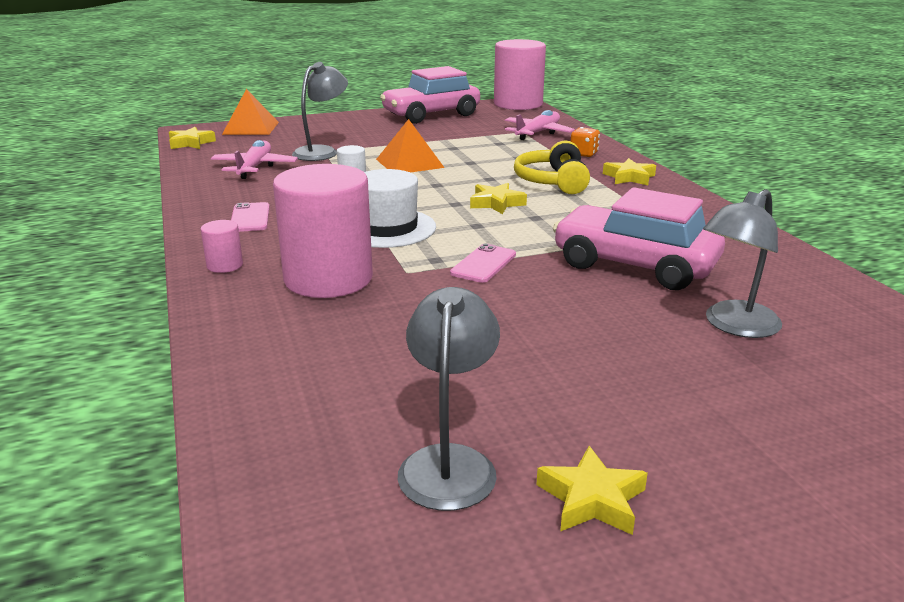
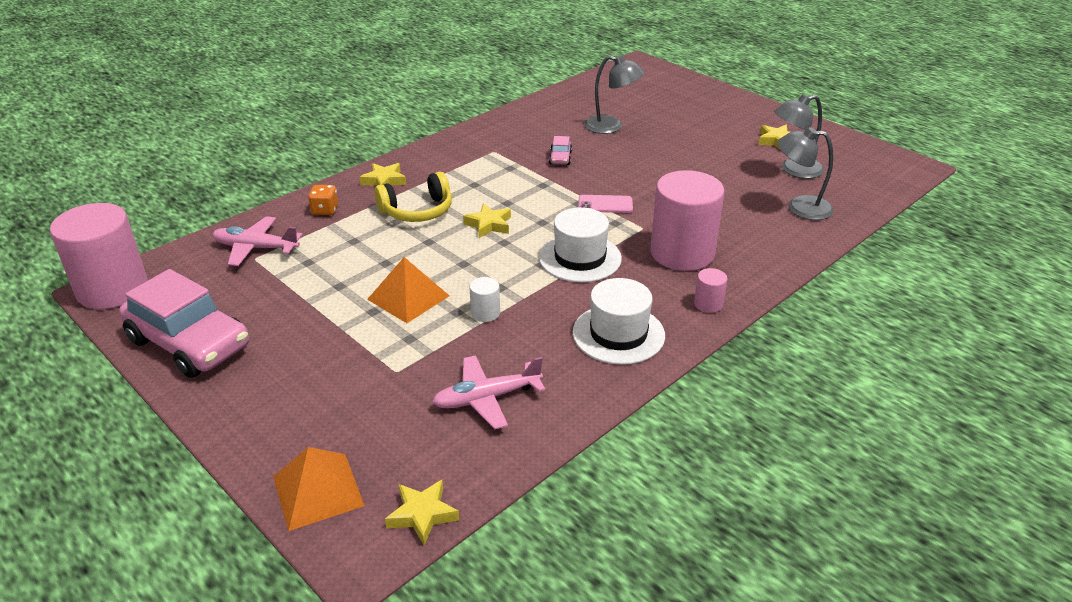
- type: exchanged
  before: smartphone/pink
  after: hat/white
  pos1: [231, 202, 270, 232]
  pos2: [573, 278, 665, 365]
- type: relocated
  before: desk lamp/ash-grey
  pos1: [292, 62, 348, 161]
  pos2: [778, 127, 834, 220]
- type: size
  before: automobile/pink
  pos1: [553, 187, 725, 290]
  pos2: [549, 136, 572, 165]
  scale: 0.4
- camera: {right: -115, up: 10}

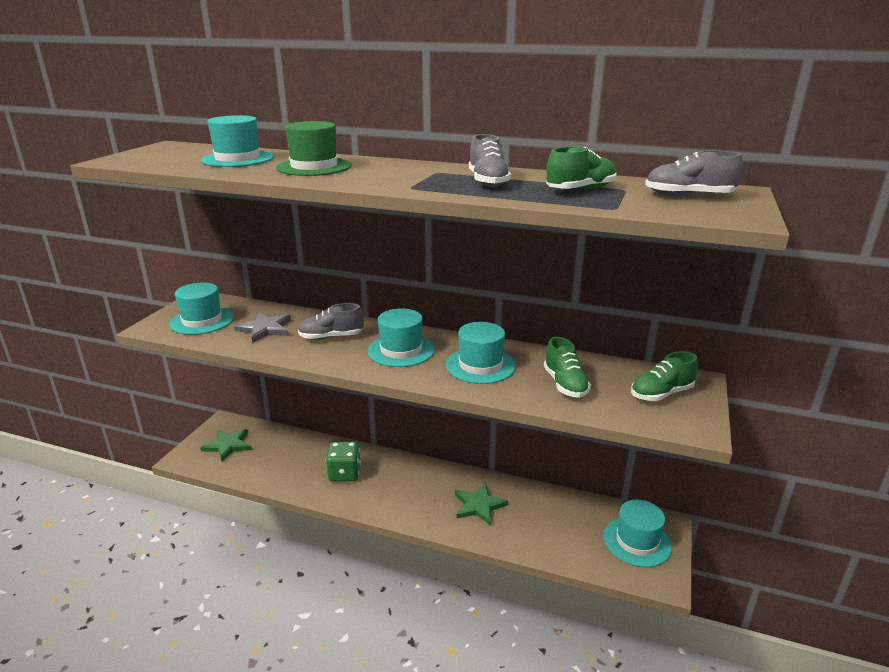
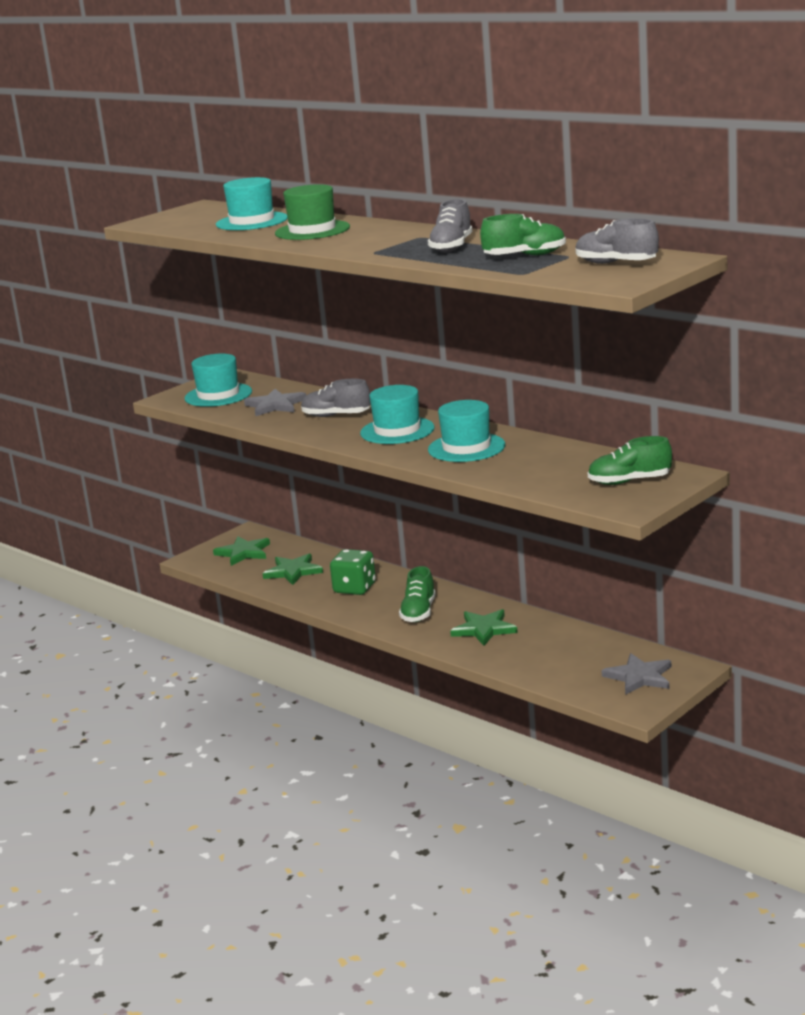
- type: relocated
  before: shoe/leaf-green
  pos1: [544, 337, 591, 398]
  pos2: [399, 566, 436, 622]
- type: exchanged
  before: hat/teal
  after: star/ash-grey
  pos1: [603, 500, 672, 567]
  pos2: [601, 653, 671, 695]
- type: appeared
  after: star/leaf-green
  pos2: [262, 553, 323, 585]
- camera: {right: 25, up: -5}

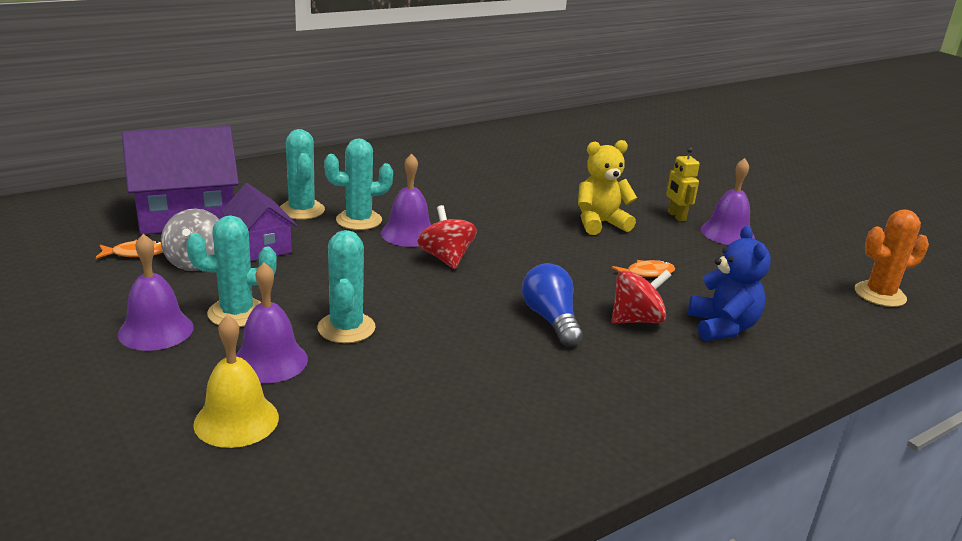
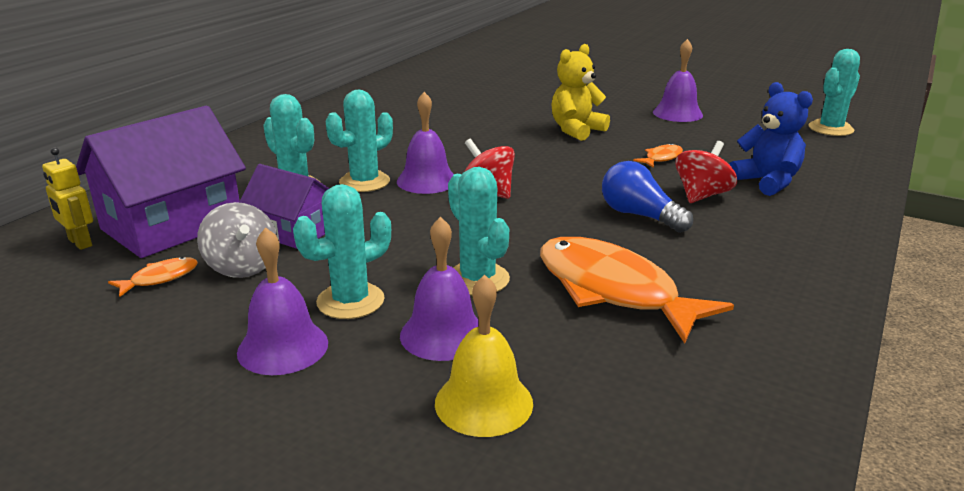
- type: relocated
  before: robot figure/bright yellow
  pos1: [666, 147, 700, 221]
  pos2: [42, 147, 93, 250]
- type: colour
  before: prickly plant/orange-coloured
  after: prickly plant/teal
  pos1: [855, 209, 929, 307]
  pos2: [809, 49, 860, 136]
- type: appeared
  after: toy fish/orange-coloured
  pos2: [540, 237, 734, 343]
- camera: {right: -25, up: 0}

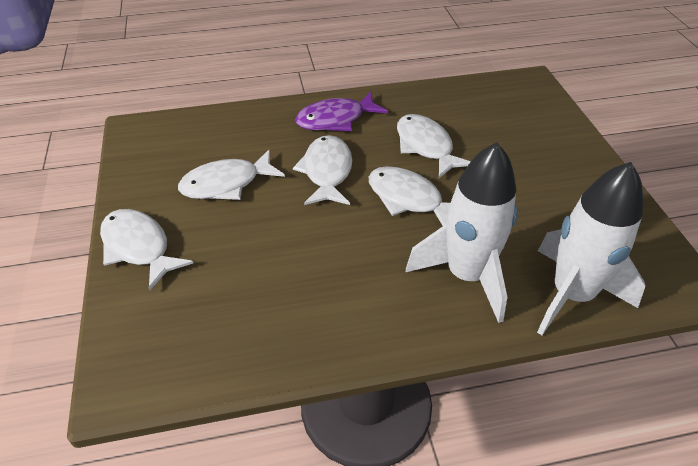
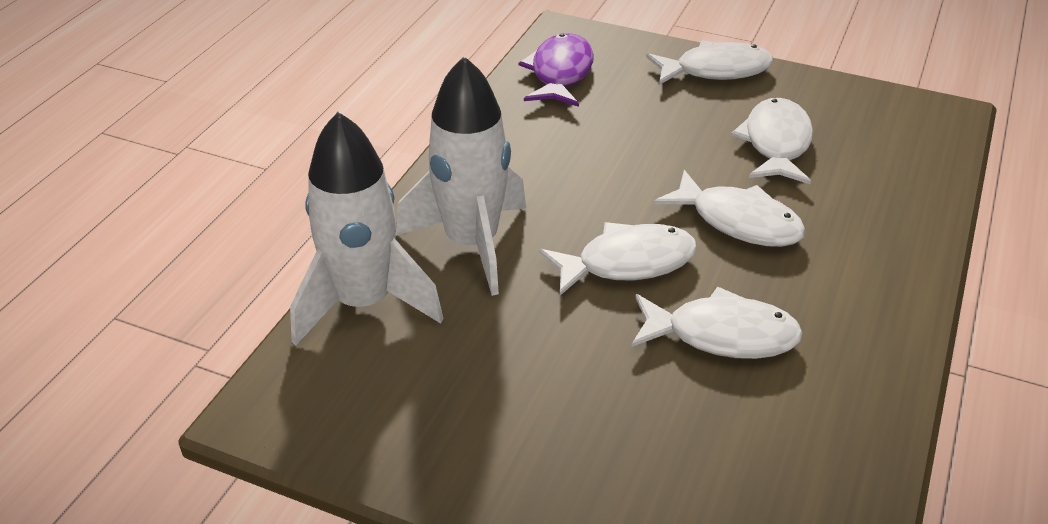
- type: relocated
  before: toy fish/purple
  pos1: [295, 91, 388, 131]
  pos2: [518, 33, 594, 107]
- camera: {right: 125, up: -5}

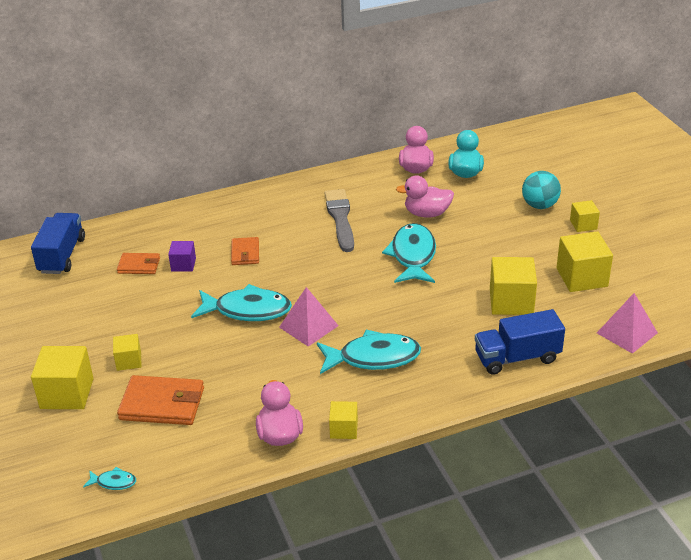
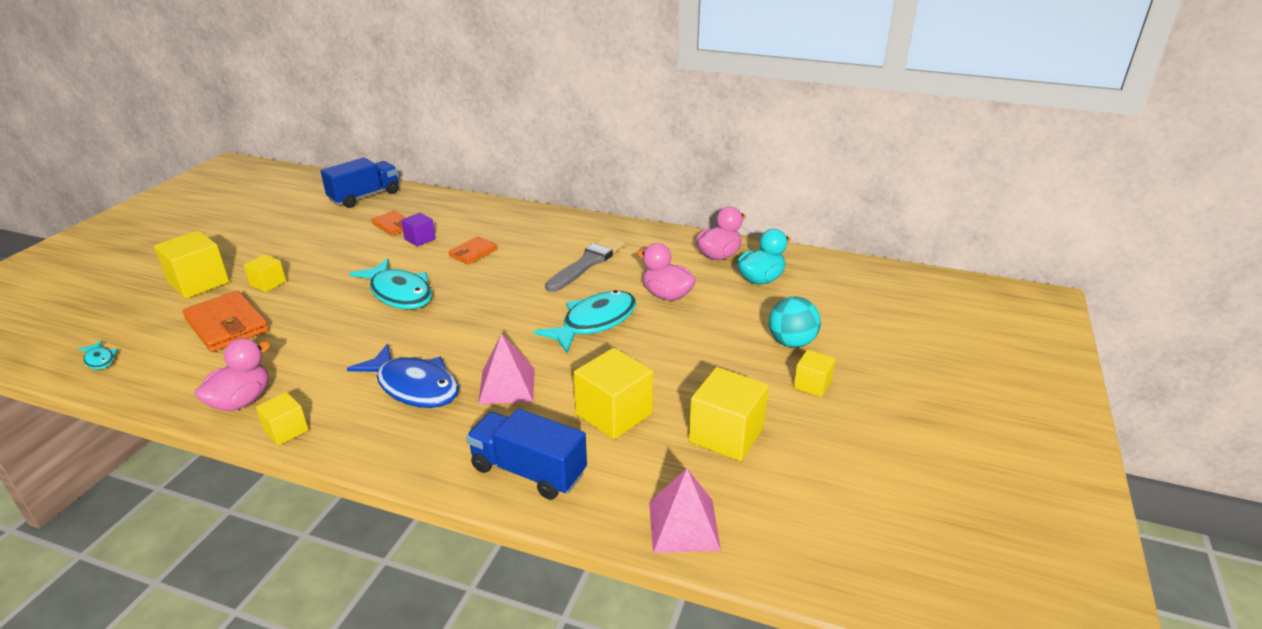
- type: relocated
  before: pyramid/pink
  pos1: [279, 287, 339, 347]
  pos2: [478, 333, 535, 404]
- type: colour
  before: toy fish/teal
  after: toy fish/cobalt
  pos1: [317, 330, 421, 374]
  pos2: [347, 344, 459, 408]
- camera: {right: 40, up: -5}

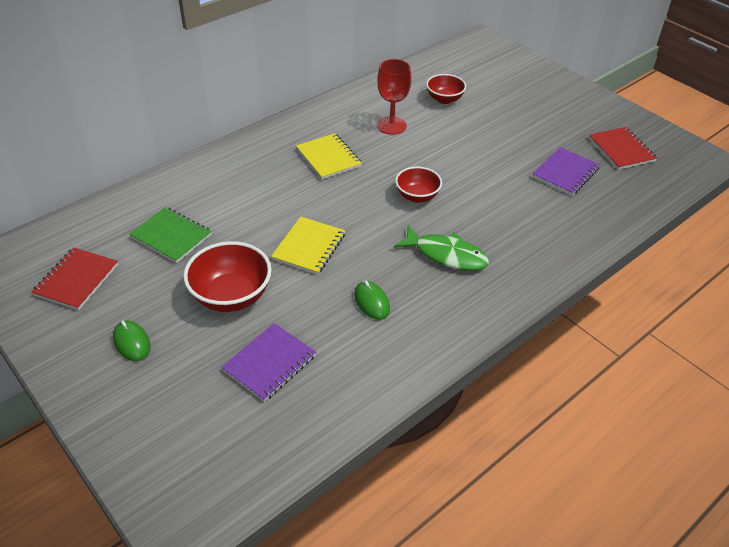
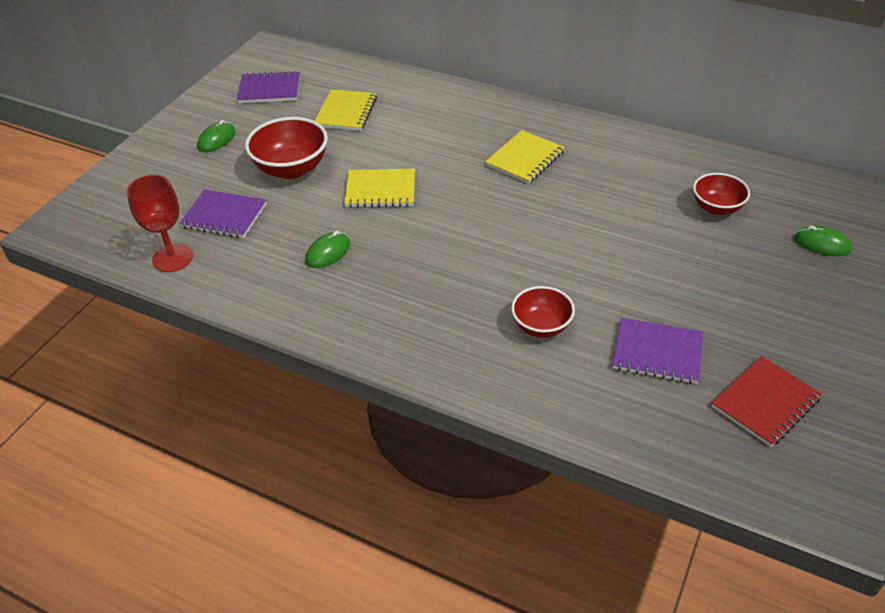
- type: colour
  before: notepad/scarlet
  after: notepad/purple
  pos1: [31, 247, 118, 310]
  pos2: [237, 71, 300, 103]
- type: colour
  before: notepad/leaf-green
  after: notepad/bright yellow
  pos1: [129, 207, 212, 263]
  pos2: [315, 89, 377, 131]
- type: relocated
  before: goblet/scarlet
  pos1: [377, 59, 411, 135]
  pos2: [126, 174, 193, 272]
- type: missing
  before: toy fish/leaf-green
  pos1: [394, 225, 489, 271]
- type: relocated
  before: serving bowl/scarlet
  pos1: [395, 167, 442, 203]
  pos2: [511, 286, 575, 338]
- type: appeared
  after: mouse/leaf-green
  pos2: [794, 226, 852, 256]
- camera: {right: 70, up: 0}

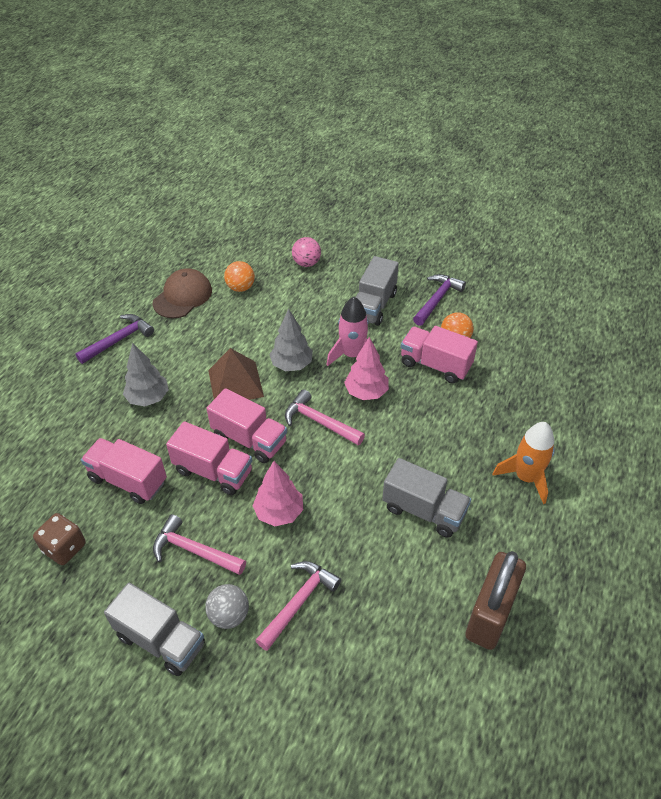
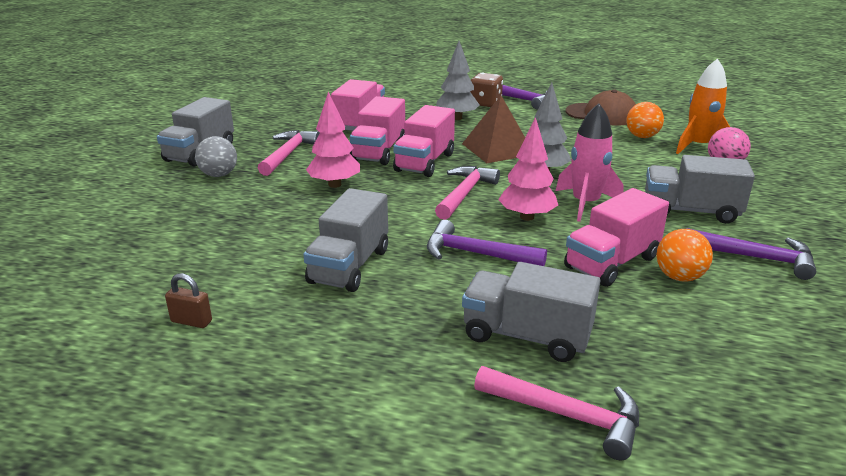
- type: relocated
  before: die/dark brown
  pos1: [33, 513, 86, 565]
  pos2: [470, 72, 503, 107]
- type: relocated
  before: hammer/pink
  pos1: [255, 561, 341, 651]
  pos2: [474, 366, 639, 460]
- type: spun
  before: lorry/pink
  pos1: [401, 326, 478, 384]
  pos2: [564, 188, 669, 287]
  turn: -150
- type: size
  before: padlock/dark brown
  pos1: [465, 551, 526, 650]
  pos2: [165, 273, 212, 328]
  scale: 0.4
- type: relocated
  before: toy rocket/orange-coloured
  pos1: [493, 422, 555, 504]
  pos2: [676, 58, 730, 154]
- type: appeared
  after: hammer/purple
  pos2: [427, 220, 547, 266]
- type: appeared
  after: lorry/ash-grey
  pos2: [462, 262, 600, 362]
- camera: {right: 80, up: -20}

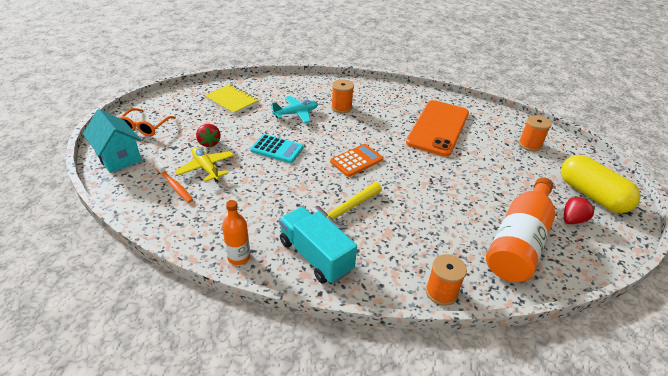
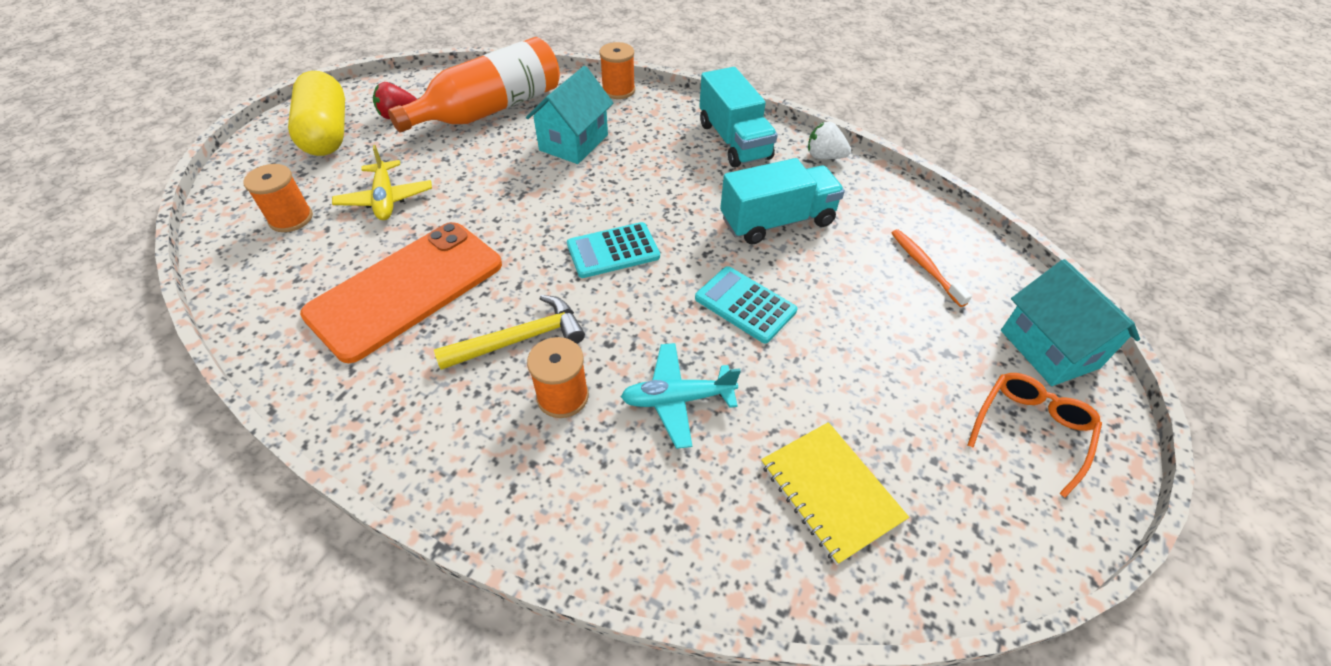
- type: relocated
  before: plane/bright yellow
  pos1: [175, 147, 234, 182]
  pos2: [332, 145, 432, 220]
- type: missing
  before: berry/scarlet
  pos1: [196, 124, 221, 147]
- type: exchanged
  before: drink bottle/orange-coloured
  after: berry/white
  pos1: [222, 200, 250, 265]
  pos2: [808, 122, 851, 159]
- type: relocated
  before: hammer/bright yellow
  pos1: [311, 182, 382, 230]
  pos2: [434, 295, 585, 370]
- type: colour
  before: calculator/orange-coloured
  after: calculator/teal
  pos1: [330, 144, 383, 177]
  pos2: [567, 222, 660, 278]
- type: appeared
  after: toy house/teal
  pos2: [526, 66, 614, 164]
- type: appeared
  after: lorry/teal
  pos2: [720, 158, 845, 245]
- camera: {right: -160, up: 10}

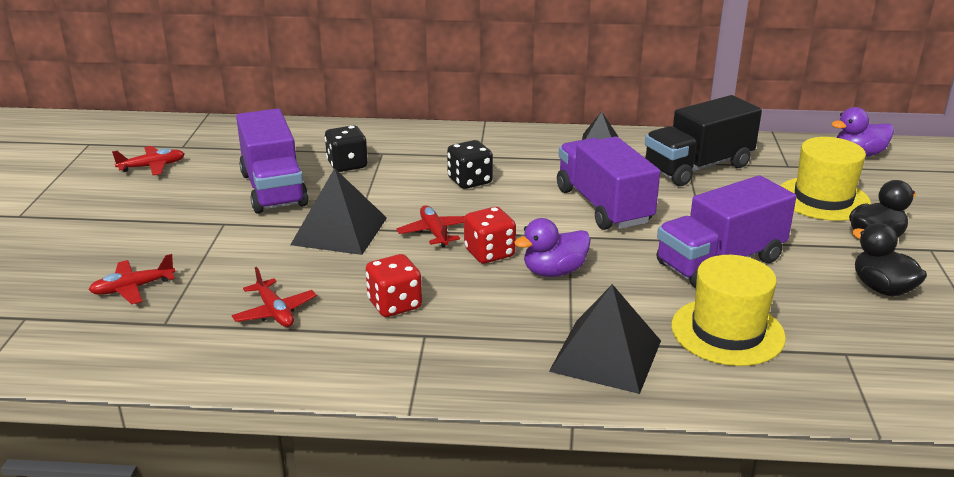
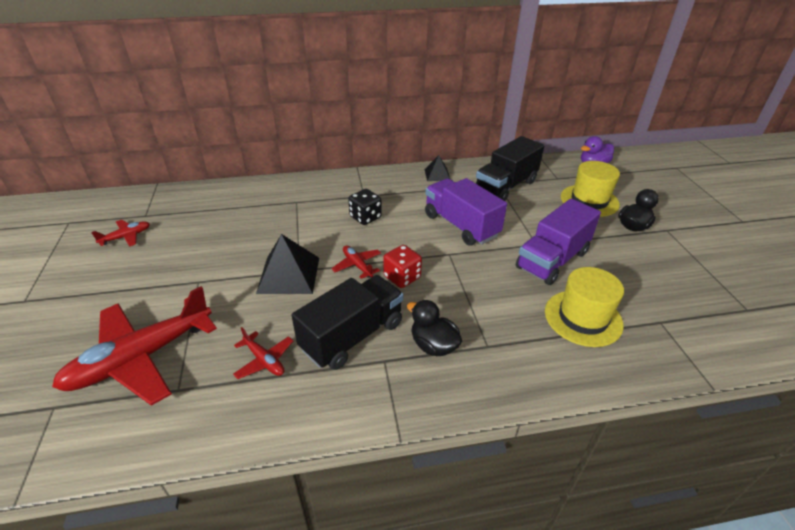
- type: size
  before: plane/scarlet
  pos1: [89, 254, 175, 304]
  pos2: [52, 286, 217, 406]
  scale: 2.25
- type: missing
  before: lorry/purple
  pos1: [236, 109, 309, 214]
- type: missing
  before: die/ebony
  pos1: [325, 125, 368, 172]
- type: exchanged
  before: die/scarlet
  after: lorry/ebony
  pos1: [366, 254, 422, 317]
  pos2: [292, 275, 403, 370]
- type: missing
  before: duck/purple
  pos1: [514, 218, 591, 277]
- type: missing
  before: pyramid/ebony
  pos1: [549, 284, 661, 394]
- type: relocated
  before: duck/ebony
  pos1: [852, 223, 927, 296]
  pos2: [407, 300, 462, 356]
- camera: {right: -15, up: 10}

